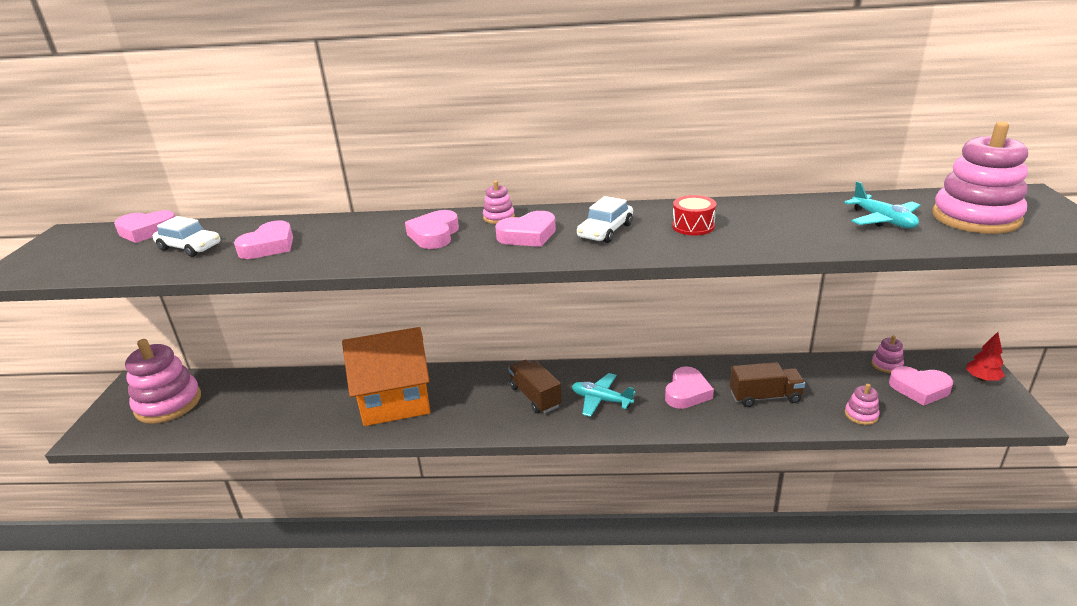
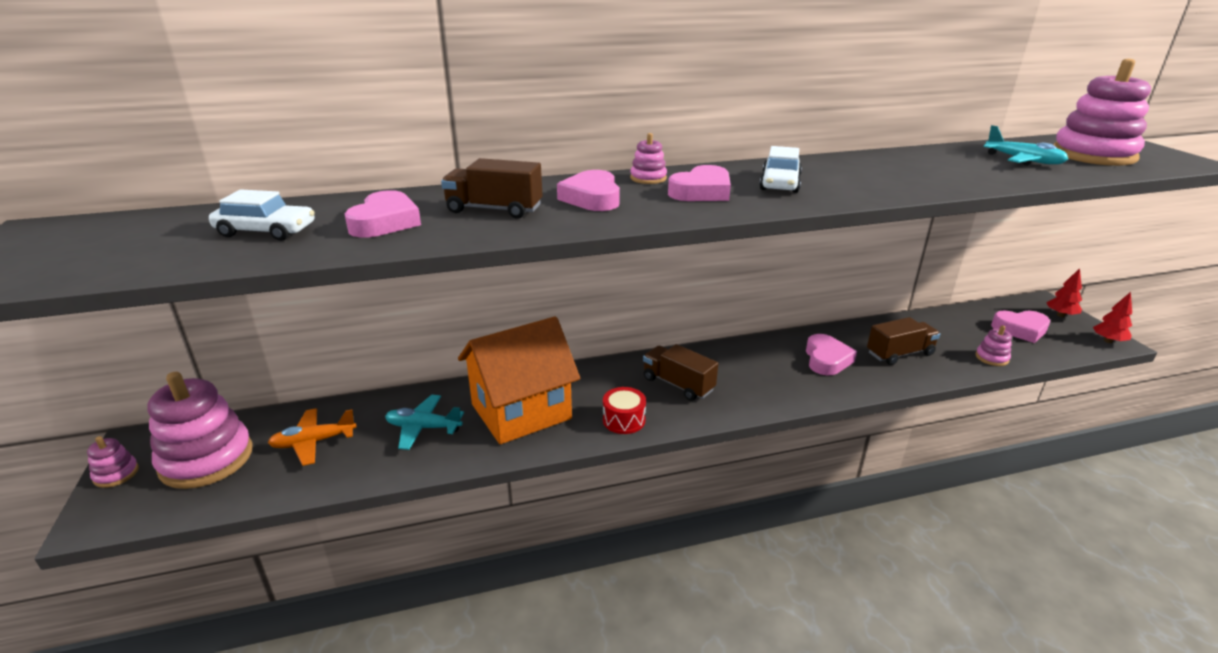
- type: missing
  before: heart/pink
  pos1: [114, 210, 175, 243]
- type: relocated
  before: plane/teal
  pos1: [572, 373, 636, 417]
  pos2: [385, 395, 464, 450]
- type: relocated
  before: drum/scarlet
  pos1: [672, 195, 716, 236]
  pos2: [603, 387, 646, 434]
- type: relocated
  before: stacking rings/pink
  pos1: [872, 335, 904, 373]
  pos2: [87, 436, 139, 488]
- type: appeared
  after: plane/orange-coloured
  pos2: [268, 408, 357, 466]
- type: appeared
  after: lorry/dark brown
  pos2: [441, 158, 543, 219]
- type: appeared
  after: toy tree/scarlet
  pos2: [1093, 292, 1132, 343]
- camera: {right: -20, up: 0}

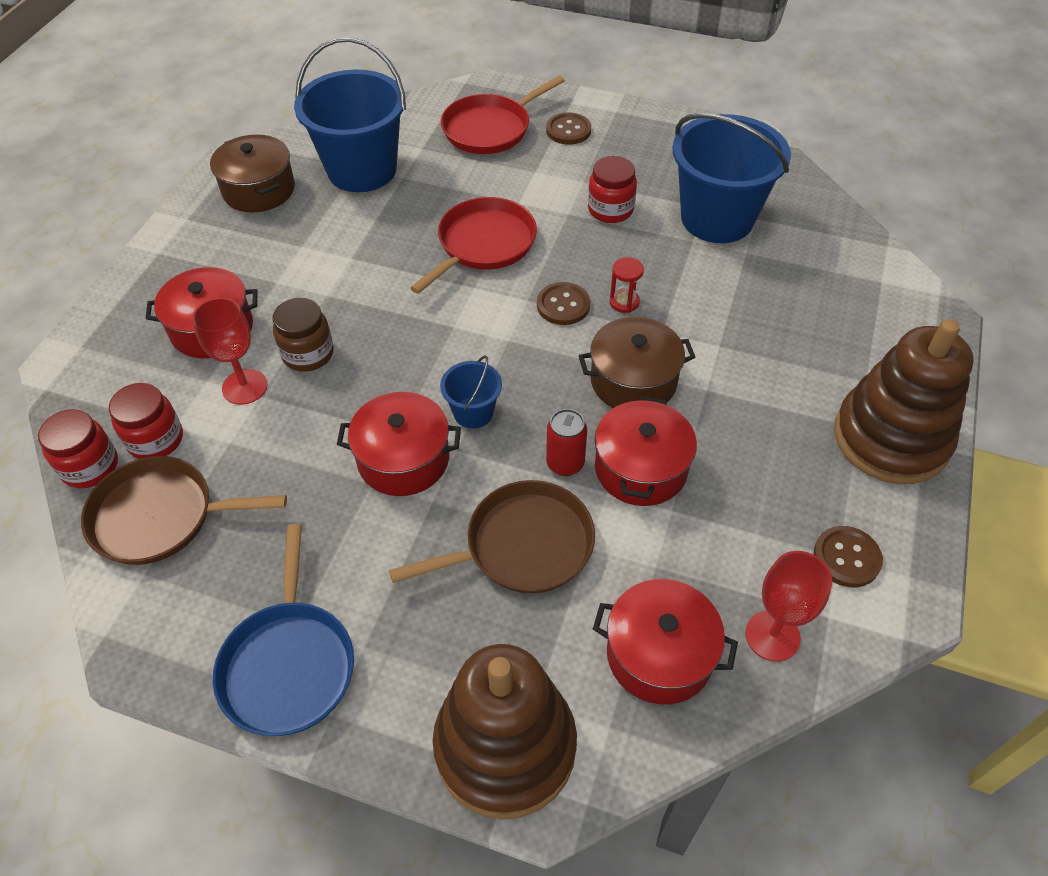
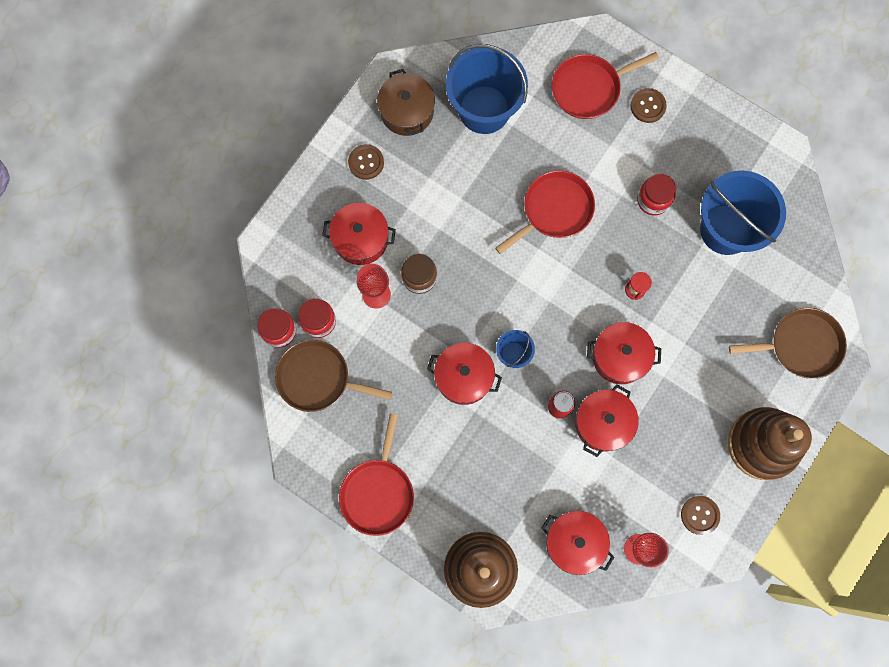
- type: colour
  before: frying pan/cobalt
  after: frying pan/scarlet
  pos1: [213, 524, 354, 736]
  pos2: [339, 414, 414, 536]
- type: relocated
  before: frying pan/dark brown
  pos1: [389, 480, 595, 594]
  pos2: [729, 308, 847, 379]
- type: relocated
  before: sewing button/dark brown
  pos1: [537, 282, 590, 325]
  pos2: [348, 144, 384, 180]
- type: colour
  before: pot/dark brown
  after: pot/scarlet
  pos1: [579, 317, 695, 408]
  pos2: [587, 322, 661, 384]
- camera: {right: 15, up: 25}

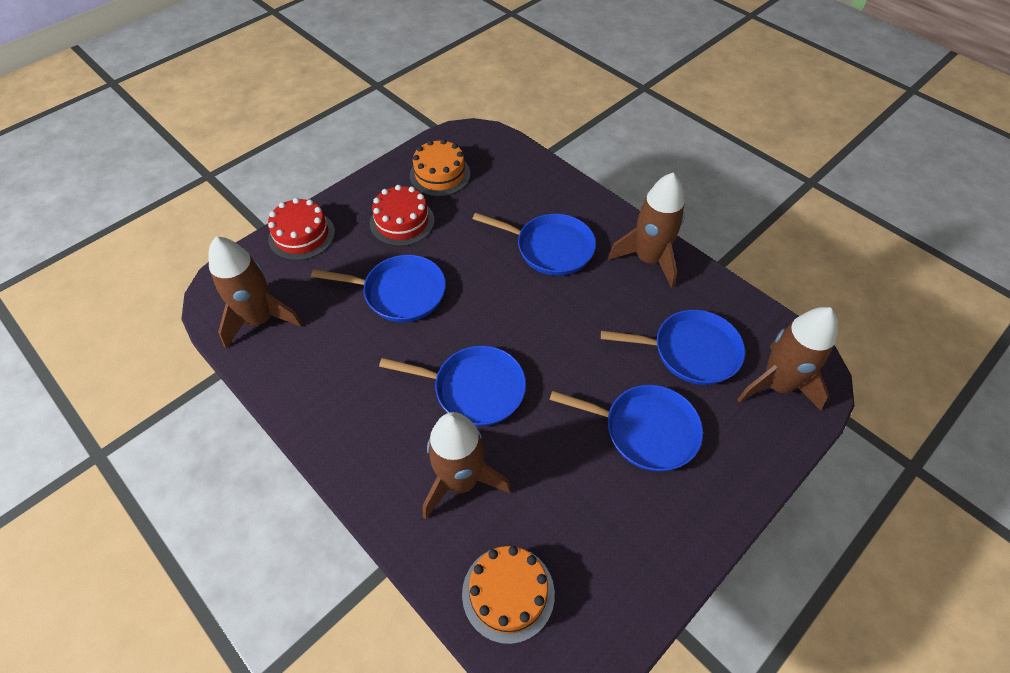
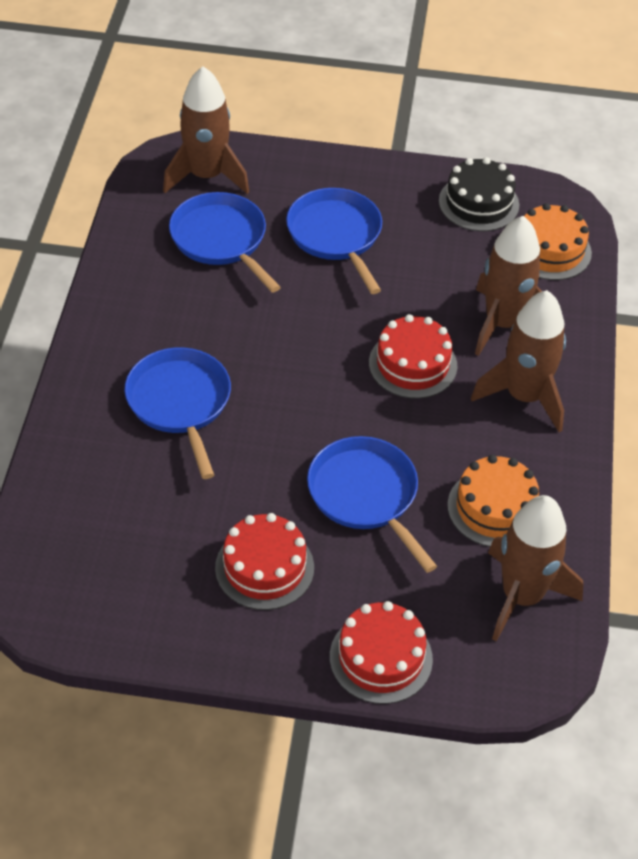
- type: exchanged
  before: frying pan/cobalt
  after: cake/scarlet
  pos1: [379, 346, 526, 426]
  pos2: [369, 314, 457, 399]
- type: relocated
  before: cake/orange-coloured
  pos1: [410, 139, 470, 196]
  pos2: [448, 455, 539, 547]
- type: relocated
  before: toy rocket/dark brown
  pos1: [608, 173, 685, 288]
  pos2: [471, 290, 566, 432]
- type: appeared
  after: cake/ebony
  pos2: [439, 157, 519, 231]
- camera: {right: -130, up: -5}

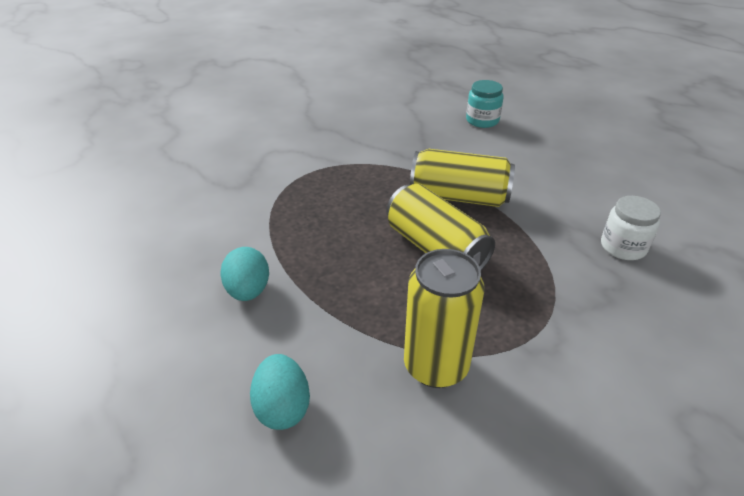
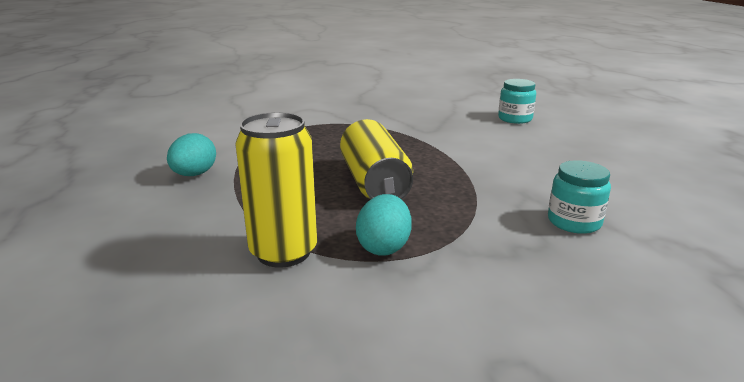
- type: relocated
  before: egg/teal
  pos1: [250, 354, 310, 430]
  pos2: [356, 194, 412, 256]
- type: missing
  before: soda can/bright yellow
  pos1: [410, 149, 515, 207]
- type: colour
  before: preserve jar/white
  after: preserve jar/teal
  pos1: [601, 196, 661, 260]
  pos2: [548, 160, 611, 234]
- camera: {right: 25, up: -15}

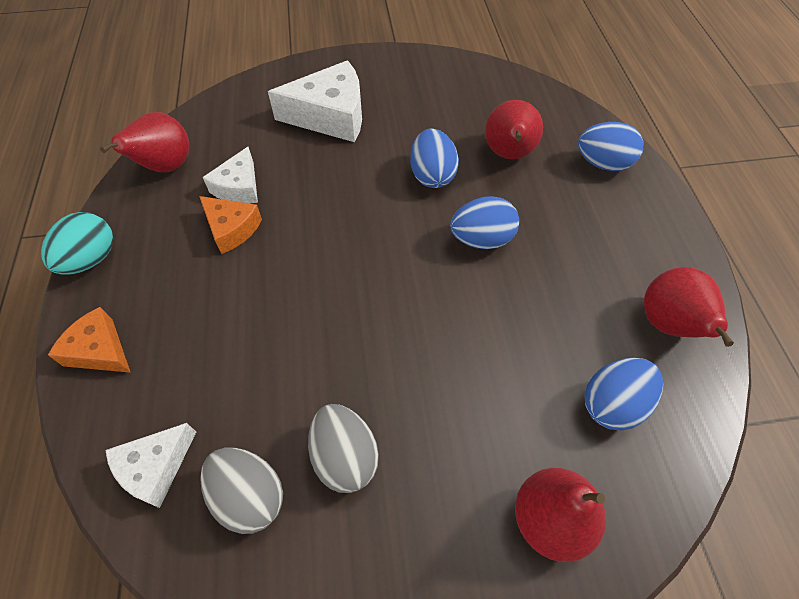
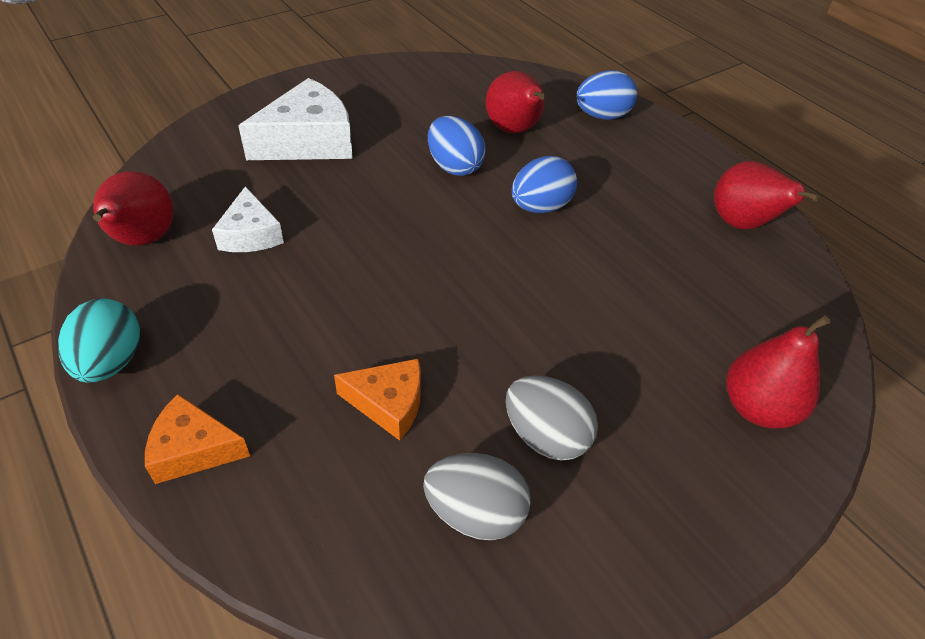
- type: missing
  before: cheese wedge/white
  pos1: [105, 423, 196, 508]
- type: relocated
  before: cheese wedge/orange-coloured
  pos1: [199, 196, 262, 254]
  pos2: [334, 358, 421, 441]
- type: missing
  before: egg/cobalt
  pos1: [585, 358, 663, 430]
- camera: {right: -30, up: -10}

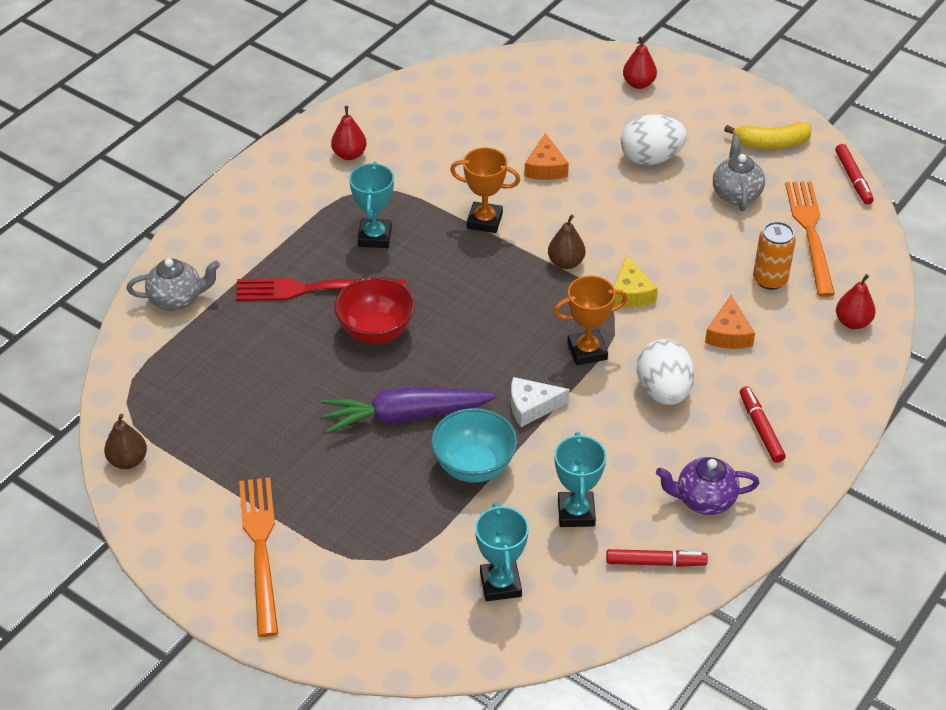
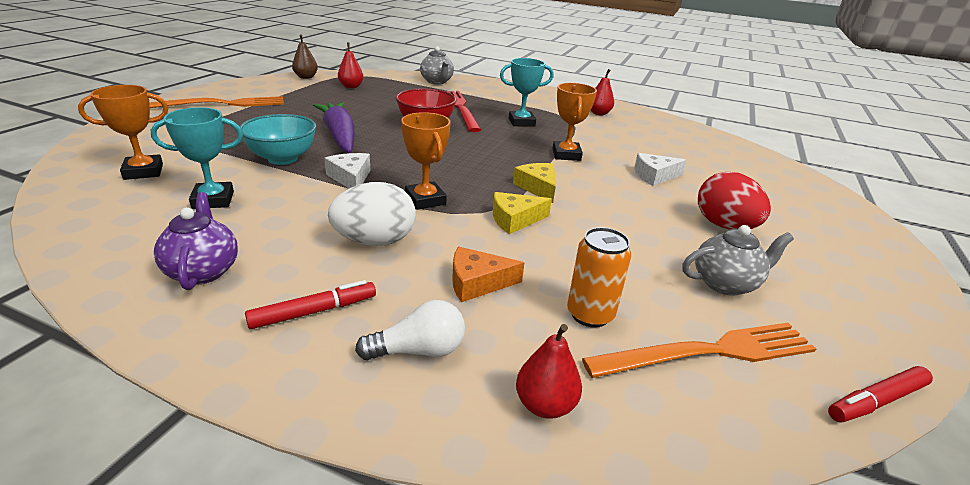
- type: colour
  before: award cup/teal
  after: award cup/orange-coloured
  pos1: [475, 503, 529, 601]
  pos2: [78, 85, 168, 180]
- type: colour
  before: cheese wedge/orange-coloured
  after: cheese wedge/white
  pos1: [524, 133, 569, 180]
  pos2: [634, 153, 686, 186]
- type: exchanged
  before: toy pear/dark brown
  after: cheese wedge/bright yellow
  pos1: [548, 215, 586, 269]
  pos2: [513, 163, 556, 203]
- type: missing
  before: marker pen/scarlet
  pos1: [606, 549, 708, 567]
- type: colour
  before: egg/white
  after: egg/scarlet
  pos1: [621, 115, 687, 165]
  pos2: [698, 172, 771, 230]
- type: relocated
  before: toy pear/scarlet
  pos1: [623, 37, 657, 89]
  pos2: [338, 42, 363, 88]
- type: missing
  before: banana fruit/bright yellow
  pos1: [724, 122, 812, 149]
- type: appeared
  after: lightbulb/white
  pos2: [355, 300, 465, 361]
- camera: {right: 75, up: -15}

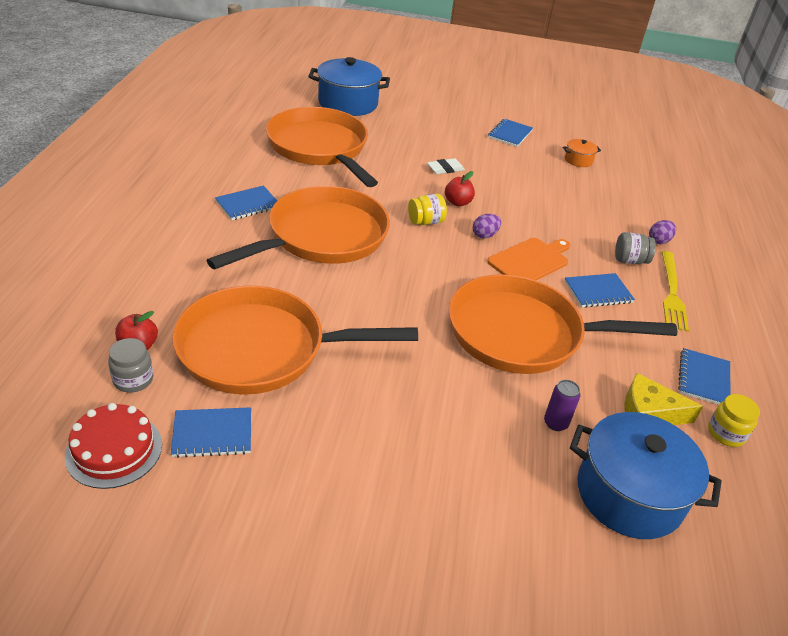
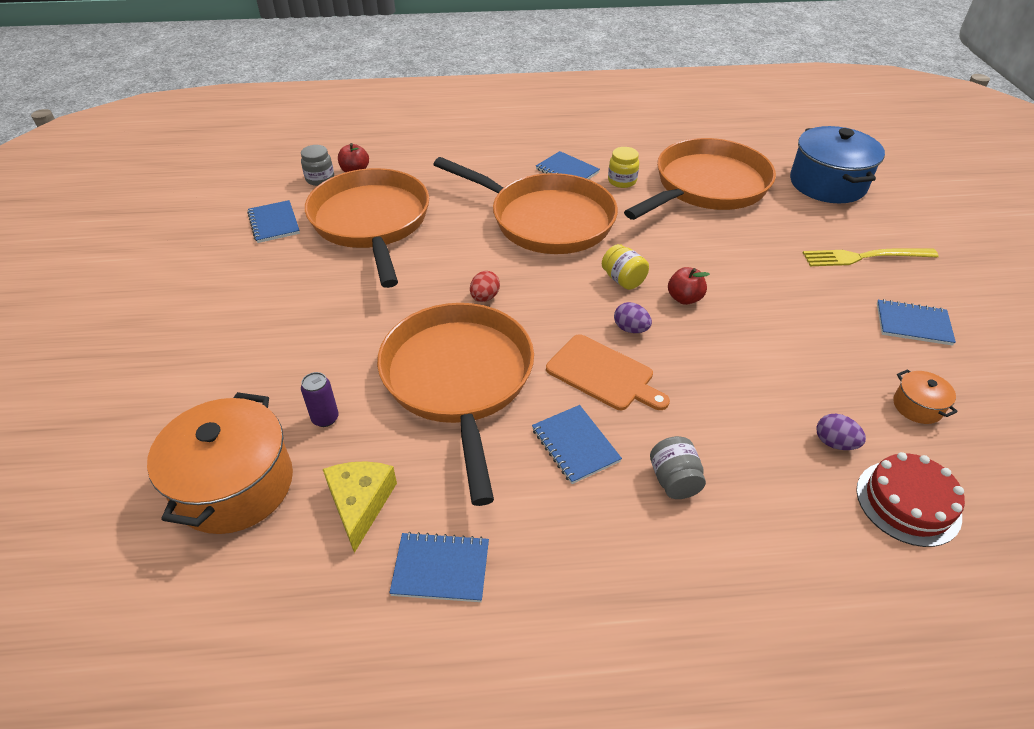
- type: relocated
  before: cake/scarlet
  pos1: [65, 403, 162, 489]
  pos2: [856, 452, 965, 547]
- type: missing
  before: gum eraser/white
  pos1: [427, 158, 465, 174]
- type: colour
  before: pot/cobalt
  after: pot/orange-coloured
  pos1: [570, 412, 722, 539]
  pos2: [147, 392, 293, 534]
- type: relocated
  before: egg/purple
  pos1: [649, 220, 676, 244]
  pos2: [816, 414, 866, 450]
- type: relocated
  before: dinner fork/bright yellow
  pos1: [662, 251, 689, 332]
  pos2: [803, 248, 939, 266]
- type: relocated
  before: preserve jar/bright yellow
  pos1: [708, 394, 760, 447]
  pos2: [608, 147, 639, 188]
- type: appeared
  after: egg/scarlet
  pos2: [470, 271, 500, 302]
- camera: {right: 80, up: 5}

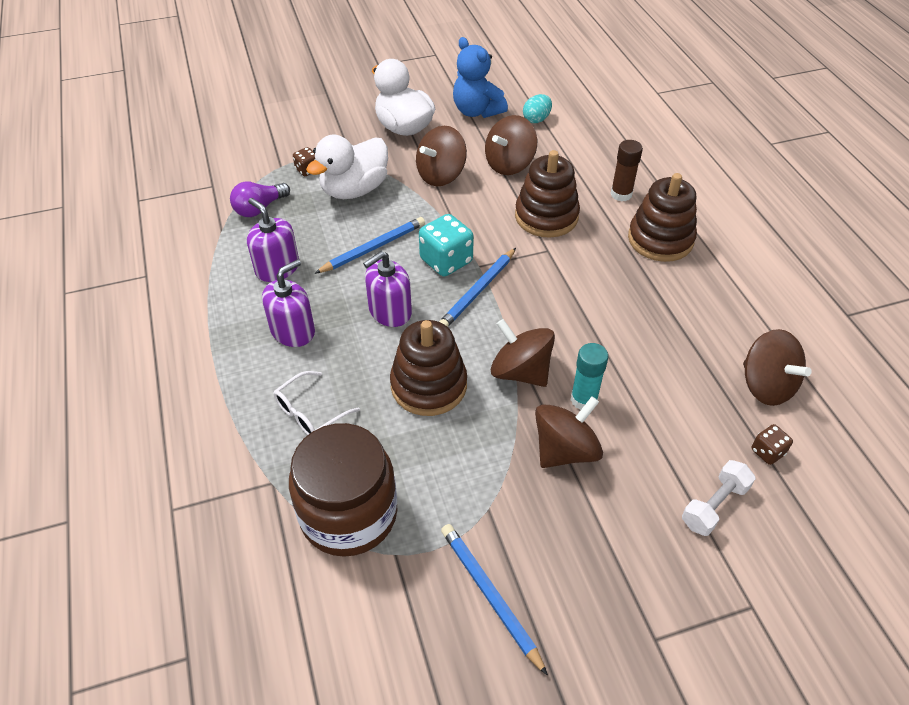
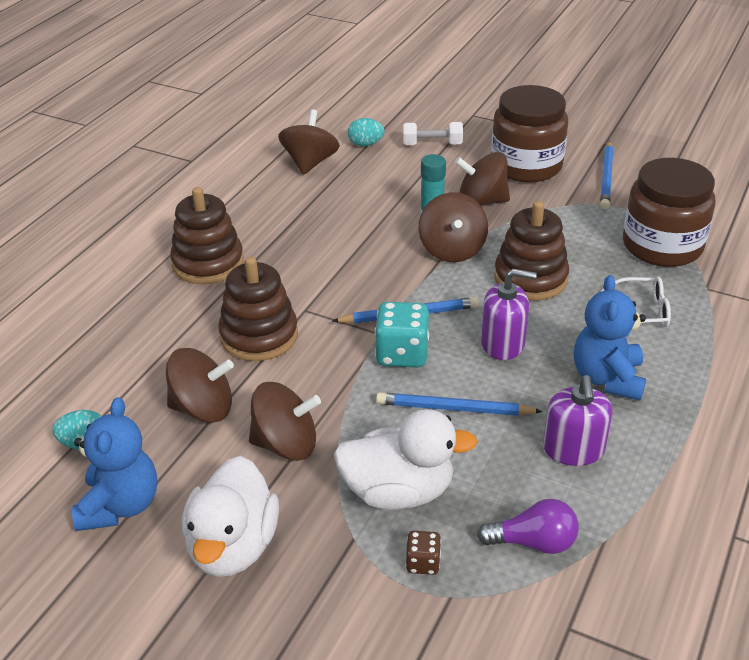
- type: exchanged
  before: pump bottle/purple
  after: teddy bear/cobalt
  pos1: [262, 259, 315, 347]
  pos2: [574, 275, 646, 401]
- type: missing
  before: stick of glue/dark brown
  pos1: [611, 140, 643, 202]
- type: exchanged
  before: die/dark brown
  after: egg/teal
  pos1: [752, 424, 793, 465]
  pos2: [348, 118, 385, 146]
- type: appeared
  after: preserve jar/dark brown
  pos2: [491, 85, 568, 183]
- camera: {right: -135, up: -10}

